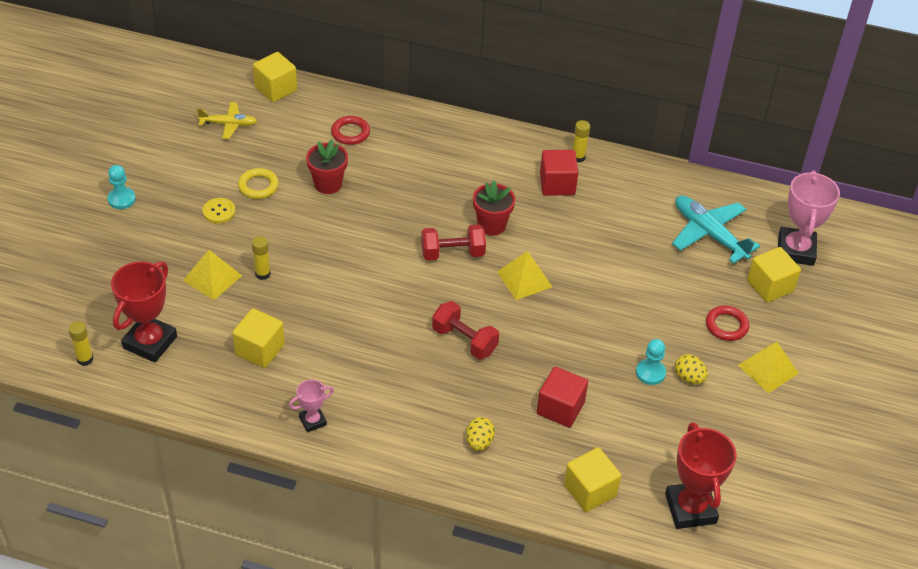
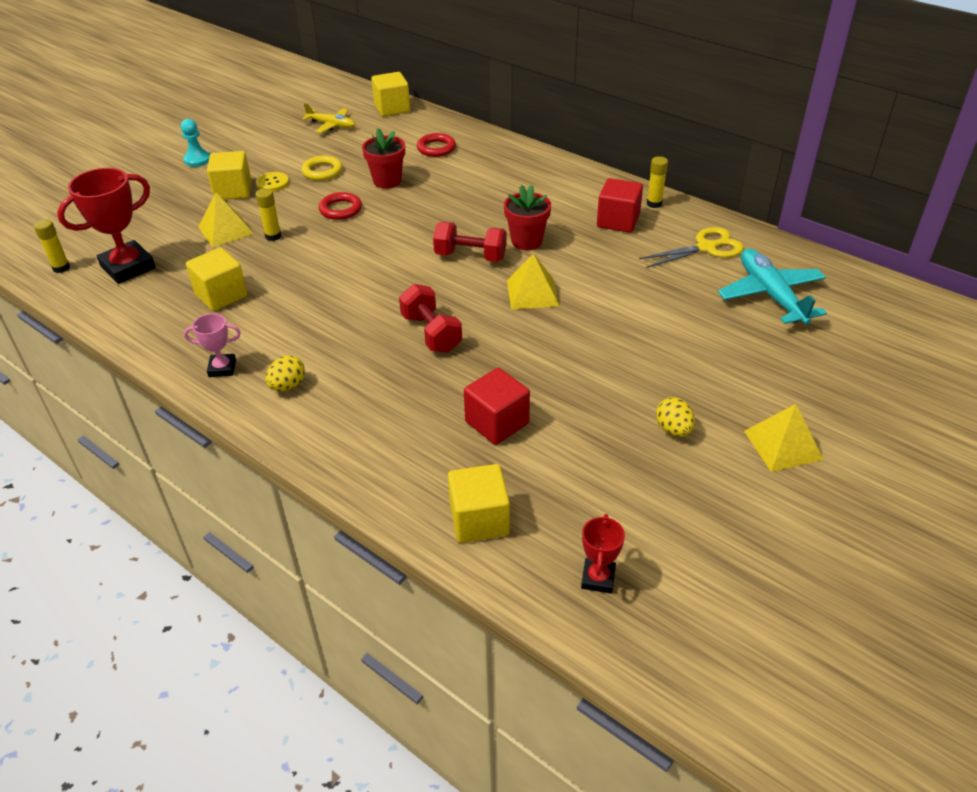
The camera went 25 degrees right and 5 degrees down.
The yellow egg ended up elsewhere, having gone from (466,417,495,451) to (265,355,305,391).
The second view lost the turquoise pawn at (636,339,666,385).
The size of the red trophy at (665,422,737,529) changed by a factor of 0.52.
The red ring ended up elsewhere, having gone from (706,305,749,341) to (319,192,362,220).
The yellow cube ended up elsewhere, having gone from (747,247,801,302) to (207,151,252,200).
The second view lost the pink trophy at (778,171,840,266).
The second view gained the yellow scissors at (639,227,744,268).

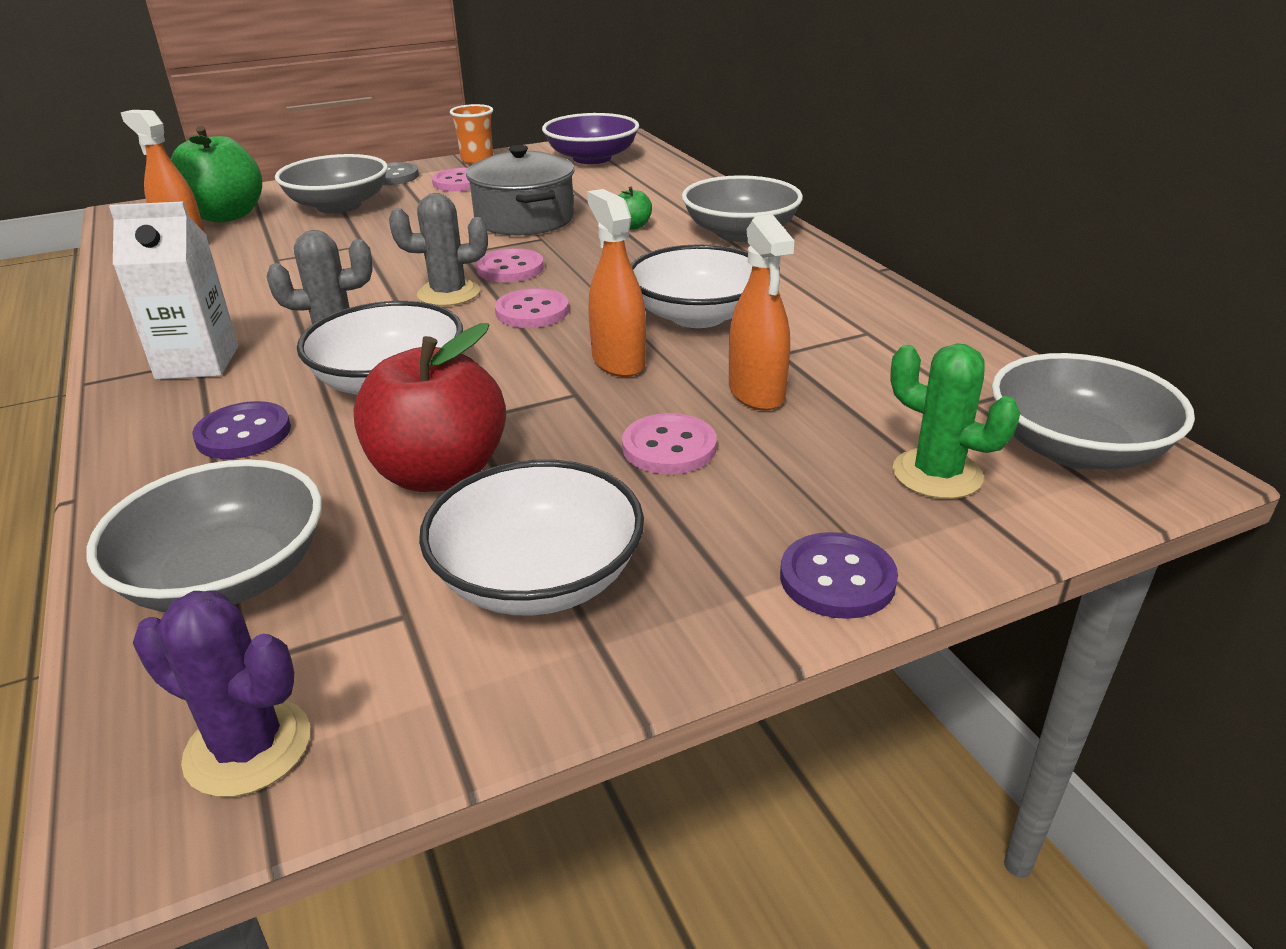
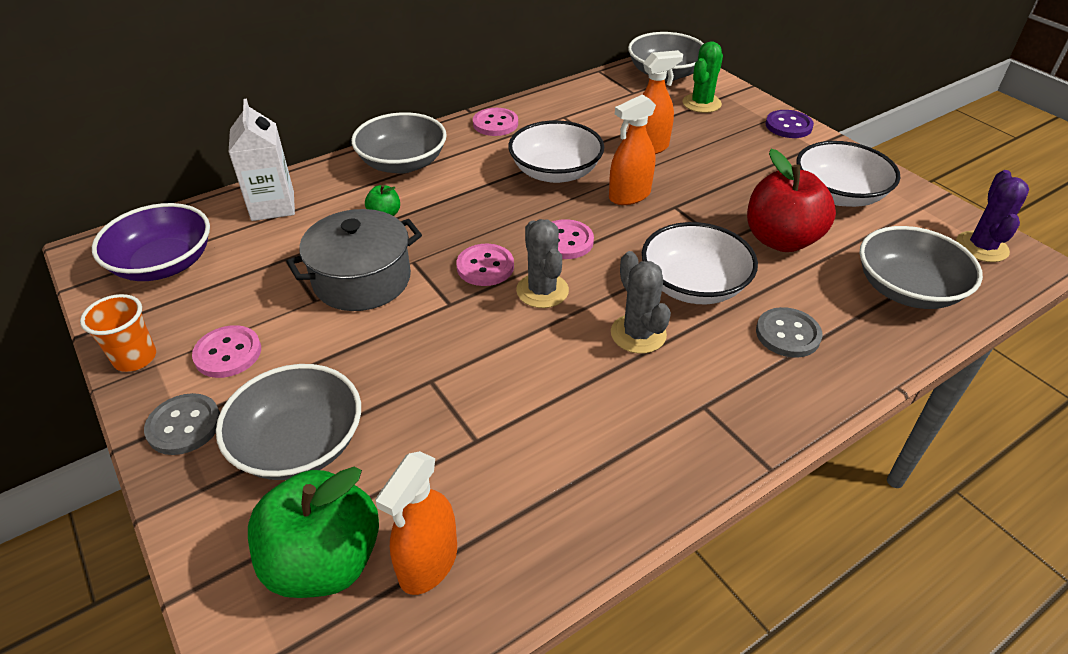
The camera went 100 degrees left and 10 degrees up.
The white carton ended up elsewhere, having gone from (109,201,238,380) to (229,99,295,221).
What was the purple button at (192,401,291,459) turned into the grey button at (756,307,822,358).
The pink button ended up elsewhere, having gone from (622,413,717,474) to (473,108,518,136).

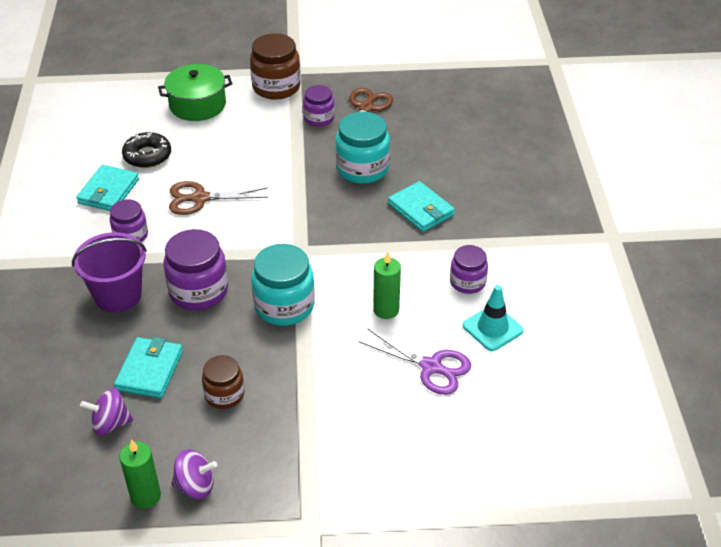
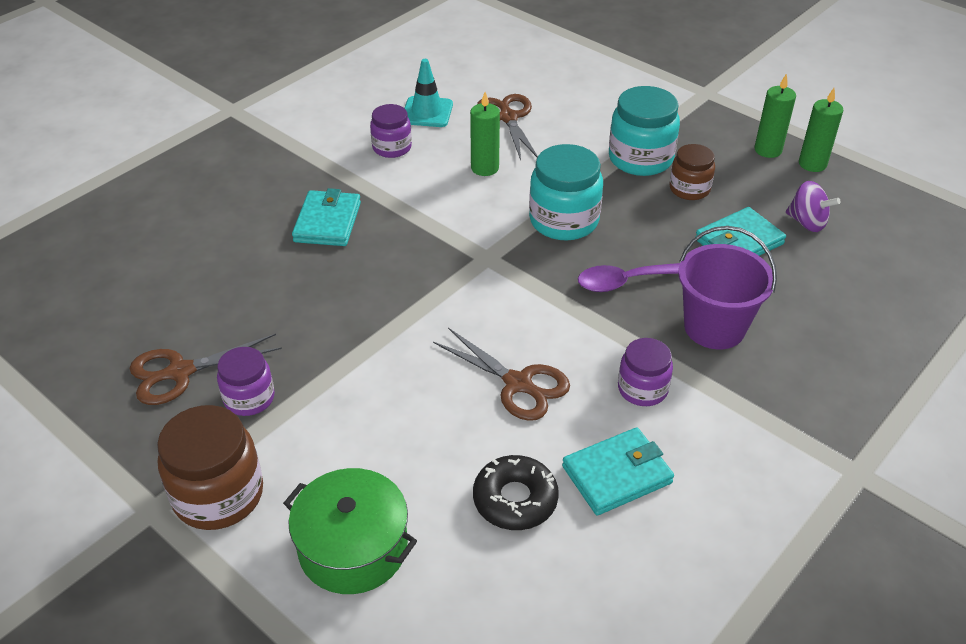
The camera went 135 degrees left and 0 degrees up.
Where the purple jar stood at (164,229,228,310), the purple spoon came to stand at (578,263,680,292).
Where the purple spinning top stood at (171,449,217,499), the green candle came to stand at (754,73,796,158).
The turquoise jar ended up elsewhere, having gone from (335,112,390,184) to (609,86,680,176).
What was the purple scissors at (358,329,471,395) turned into the brown scissors at (477,94,538,160).

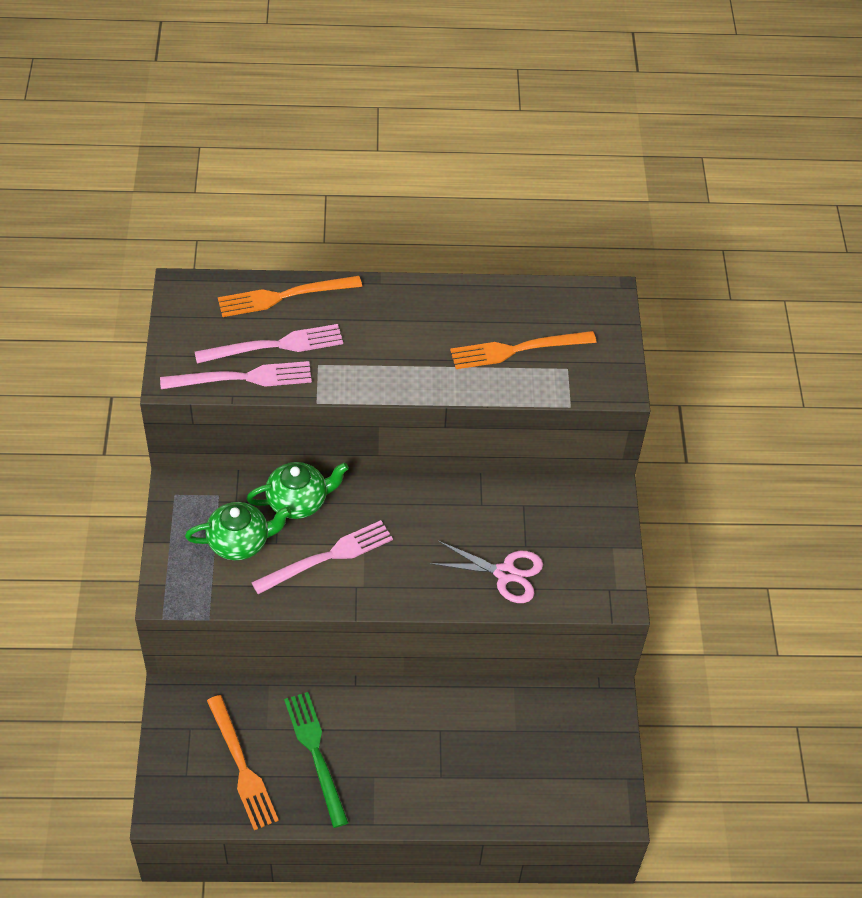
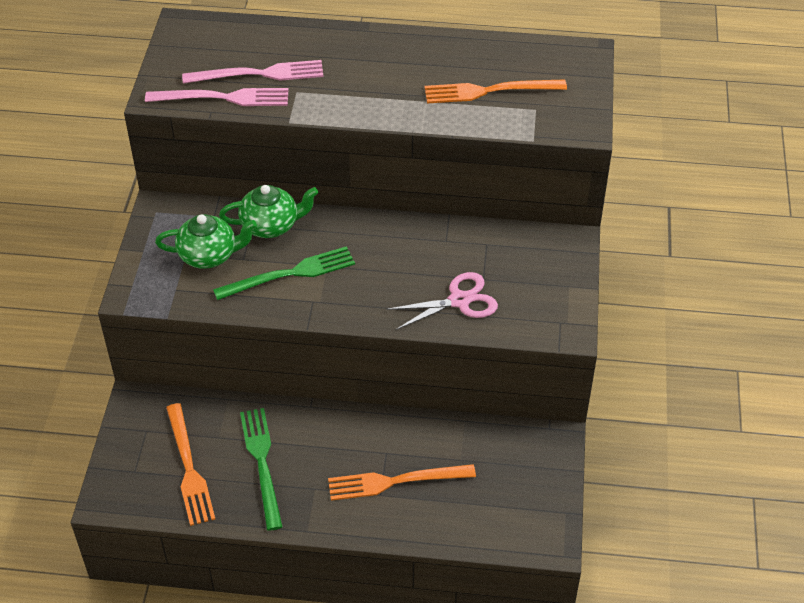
The camera went 10 degrees right and 5 degrees down.
The orange fork ended up elsewhere, having gone from (218,276,362,317) to (328,464,476,501).
What was the pink fork at (251,520,393,594) turned into the green fork at (213,246,355,300).
The pink scissors at (430,541,543,603) ended up facing another way, 45 degrees counterclockwise from before.

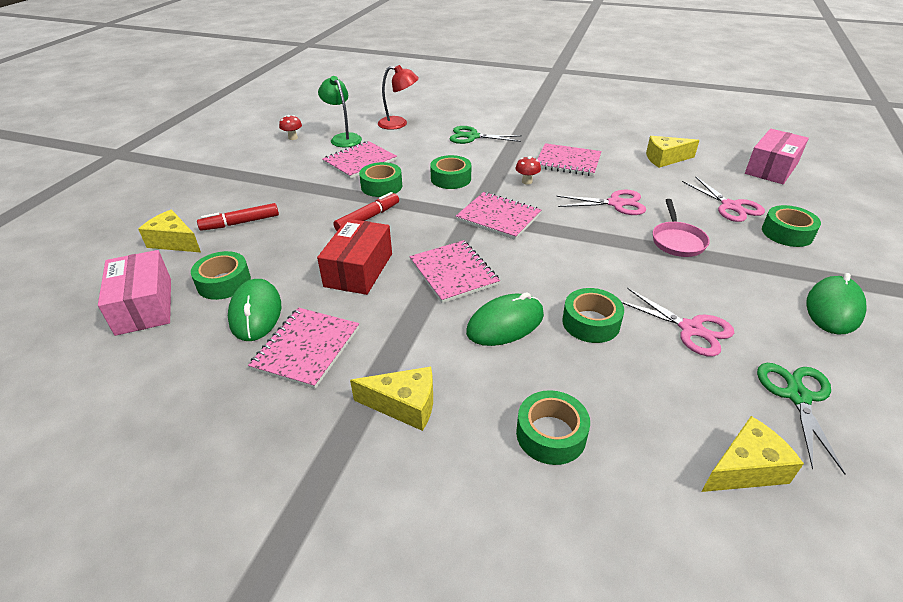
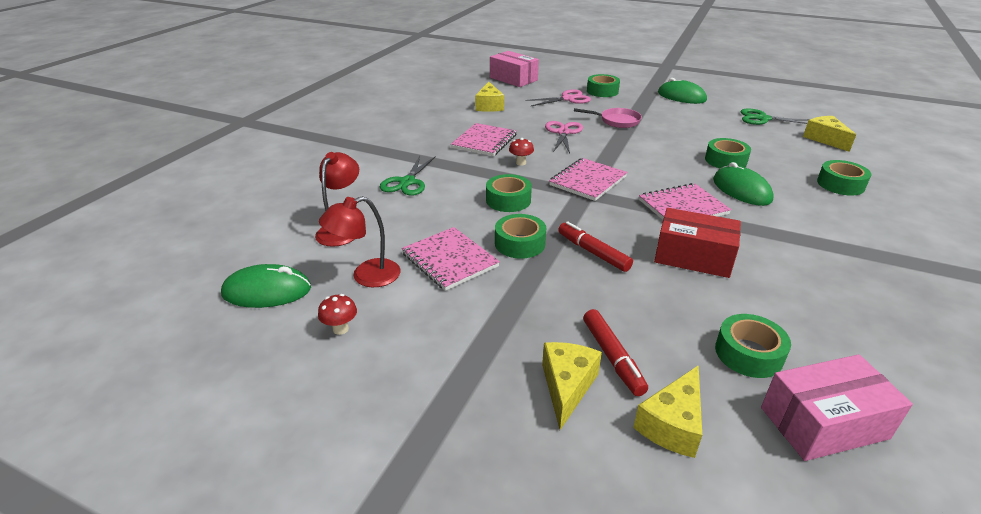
The camera went 85 degrees left and 5 degrees down.
The green mouse ended up elsewhere, having gone from (228,279,281,341) to (221,264,311,308).
The second view lost the pink notebook at (248,307,359,389).
What was the green lamp at (318,76,362,147) turned into the red lamp at (319,196,401,287).
The yellow cheese ended up elsewhere, having gone from (350,367,433,431) to (542,342,602,430).
The second view lost the pink scissors at (621,288,734,357).

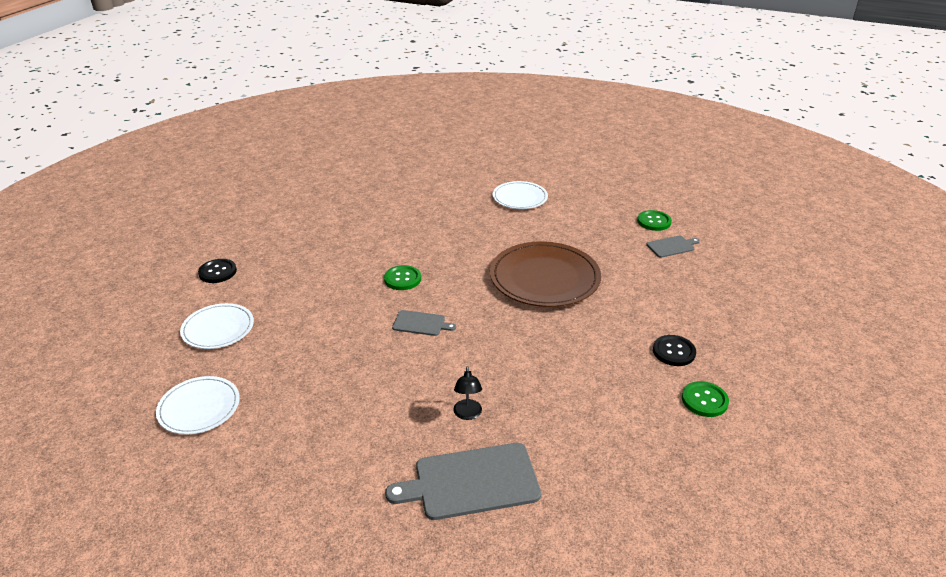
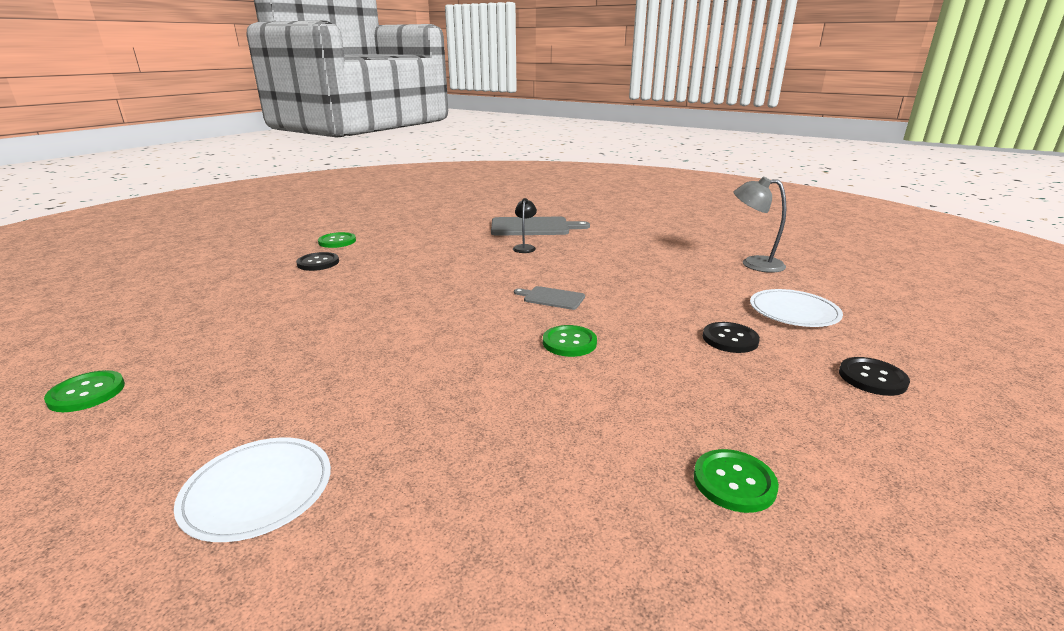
The camera went 170 degrees left and 10 degrees down.
Where the white plate stood at (156,376,240,435), the grey lamp came to stand at (734,177,786,273).
The second view lost the brown plate at (490,242,601,307).
The second view lost the grey cutting board at (646,235,700,258).
The second view gained the green button at (694,449,779,513).
The second view gained the black button at (703,322,760,353).

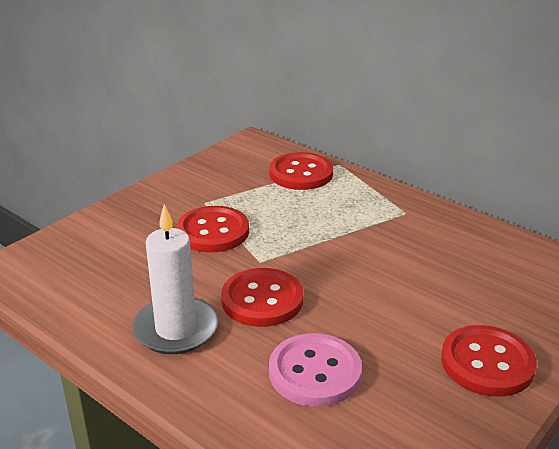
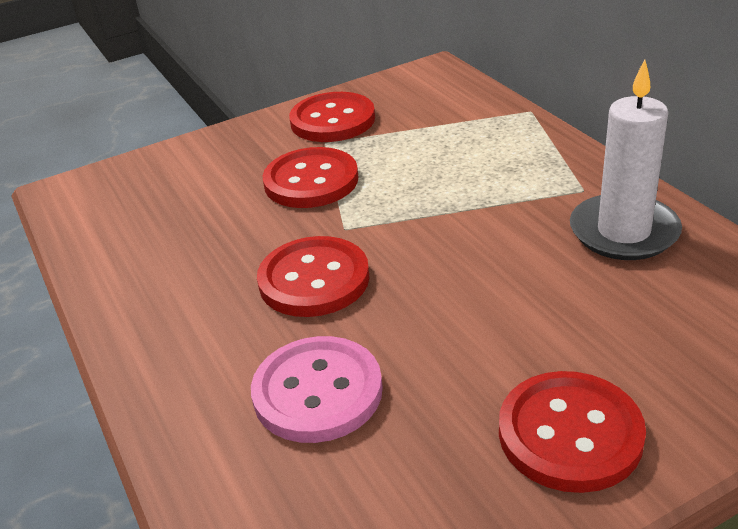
The camera went 25 degrees right and 5 degrees up.
The white candle ended up elsewhere, having gone from (132,204,218,354) to (570,59,682,260).
The red button ended up elsewhere, having gone from (269,152,333,190) to (289,92,375,142).

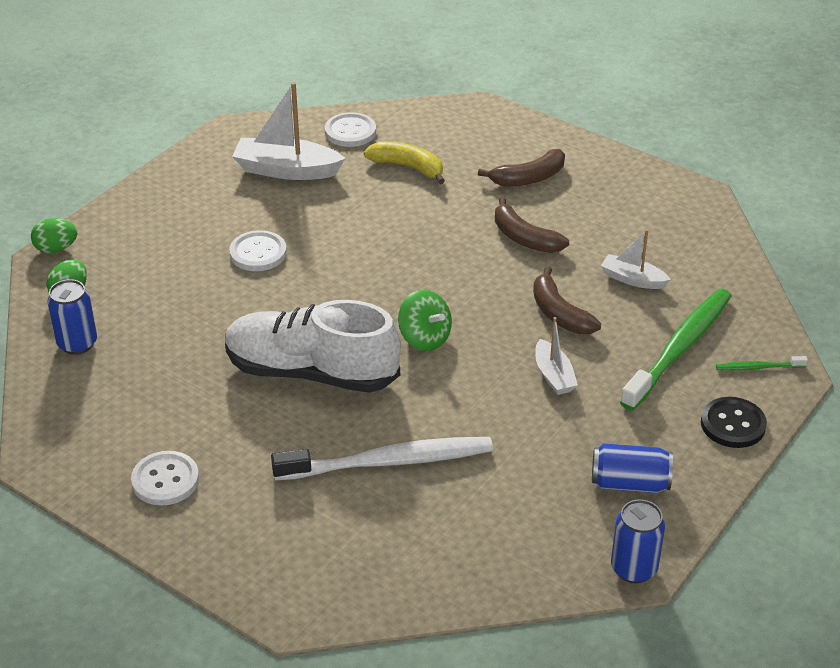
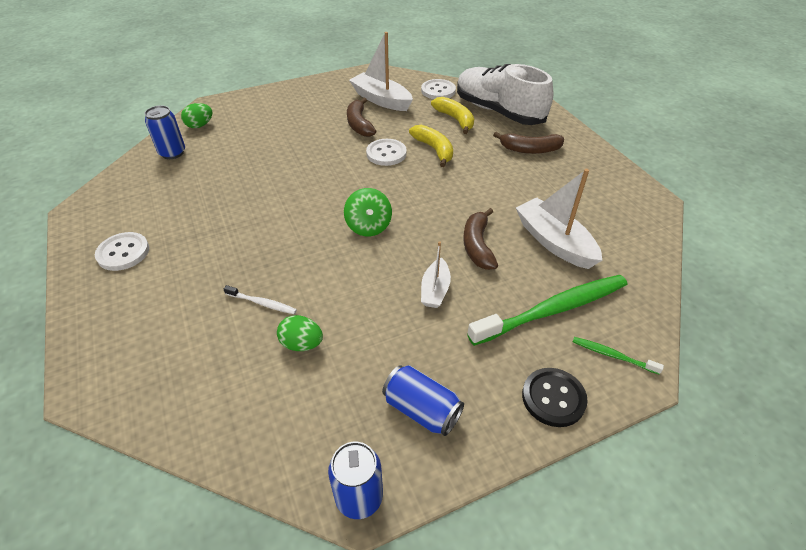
The camera went 30 degrees right and 5 degrees up.
The green egg ended up elsewhere, having gone from (31,218,77,253) to (277,315,323,351).
The white shoe ended up elsewhere, having gone from (225,300,401,393) to (457,64,553,125).
The white button ended up elsewhere, having gone from (229,230,287,271) to (366,139,407,166).
The size of the white toothbrush at (271,437,493,481) changed by a factor of 0.44.
The brown banana ended up elsewhere, having gone from (495,197,569,253) to (347,98,376,137).
The size of the white boat at (601,229,671,289) changed by a factor of 1.73.
The second view gained the yellow banana at (409,125,453,167).

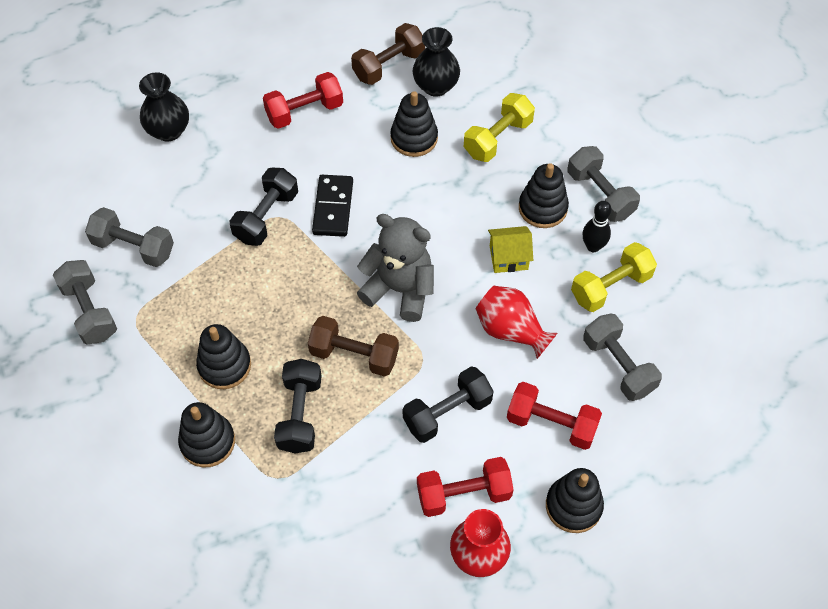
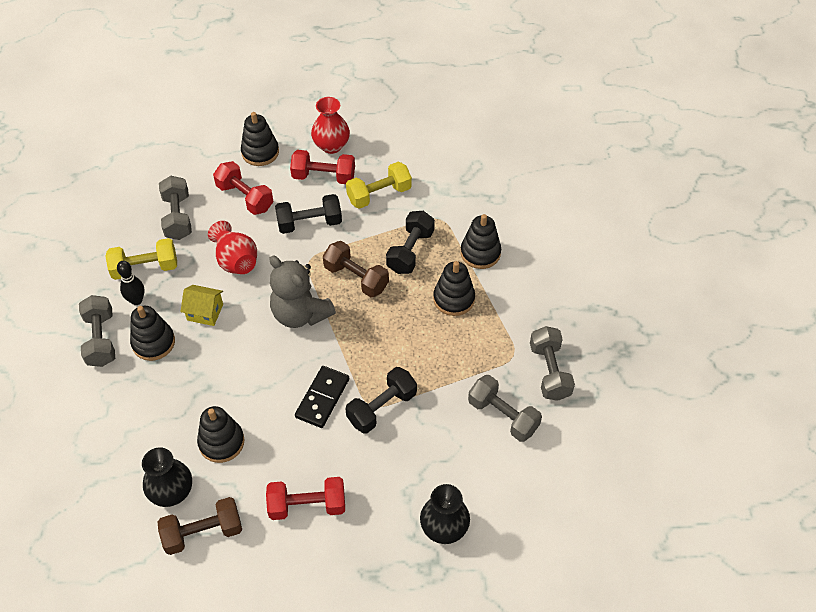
The camera went 160 degrees left and 5 degrees down.
The yellow dumbbell ended up elsewhere, having gone from (464,93,535,162) to (346,162,412,209).

